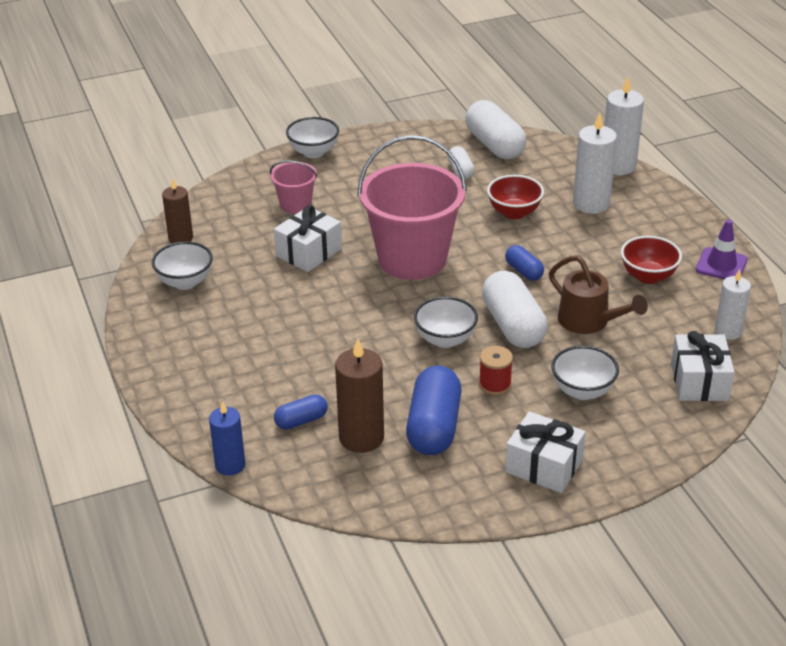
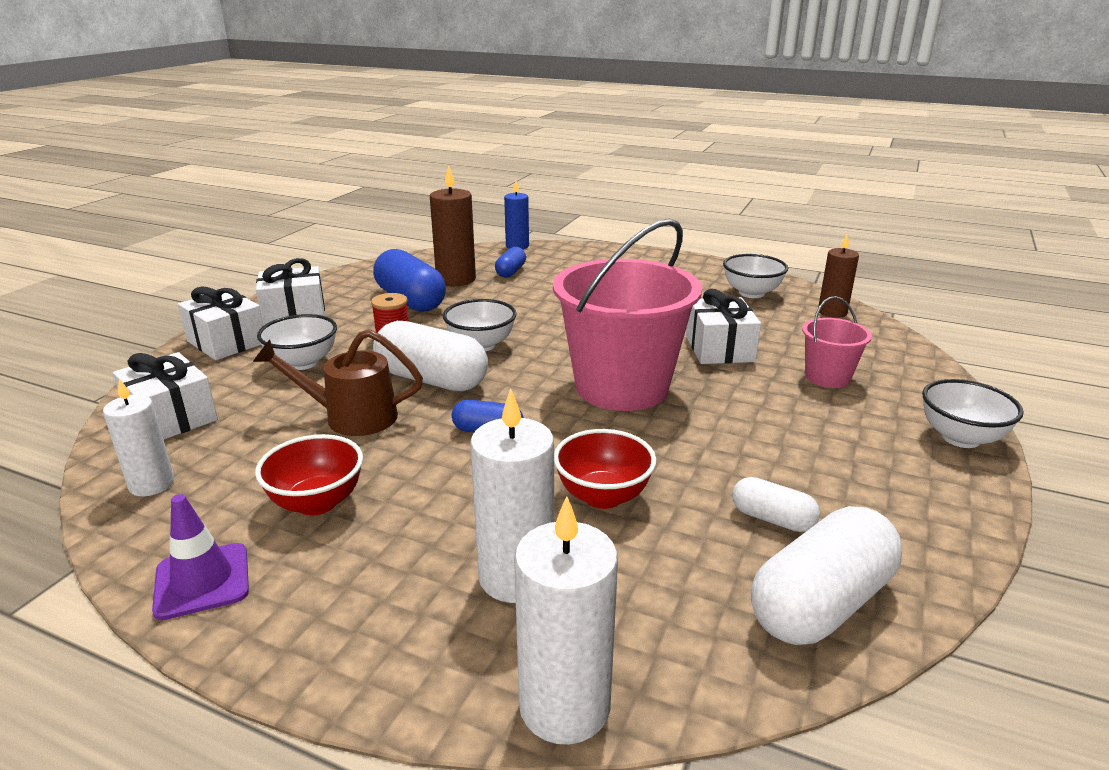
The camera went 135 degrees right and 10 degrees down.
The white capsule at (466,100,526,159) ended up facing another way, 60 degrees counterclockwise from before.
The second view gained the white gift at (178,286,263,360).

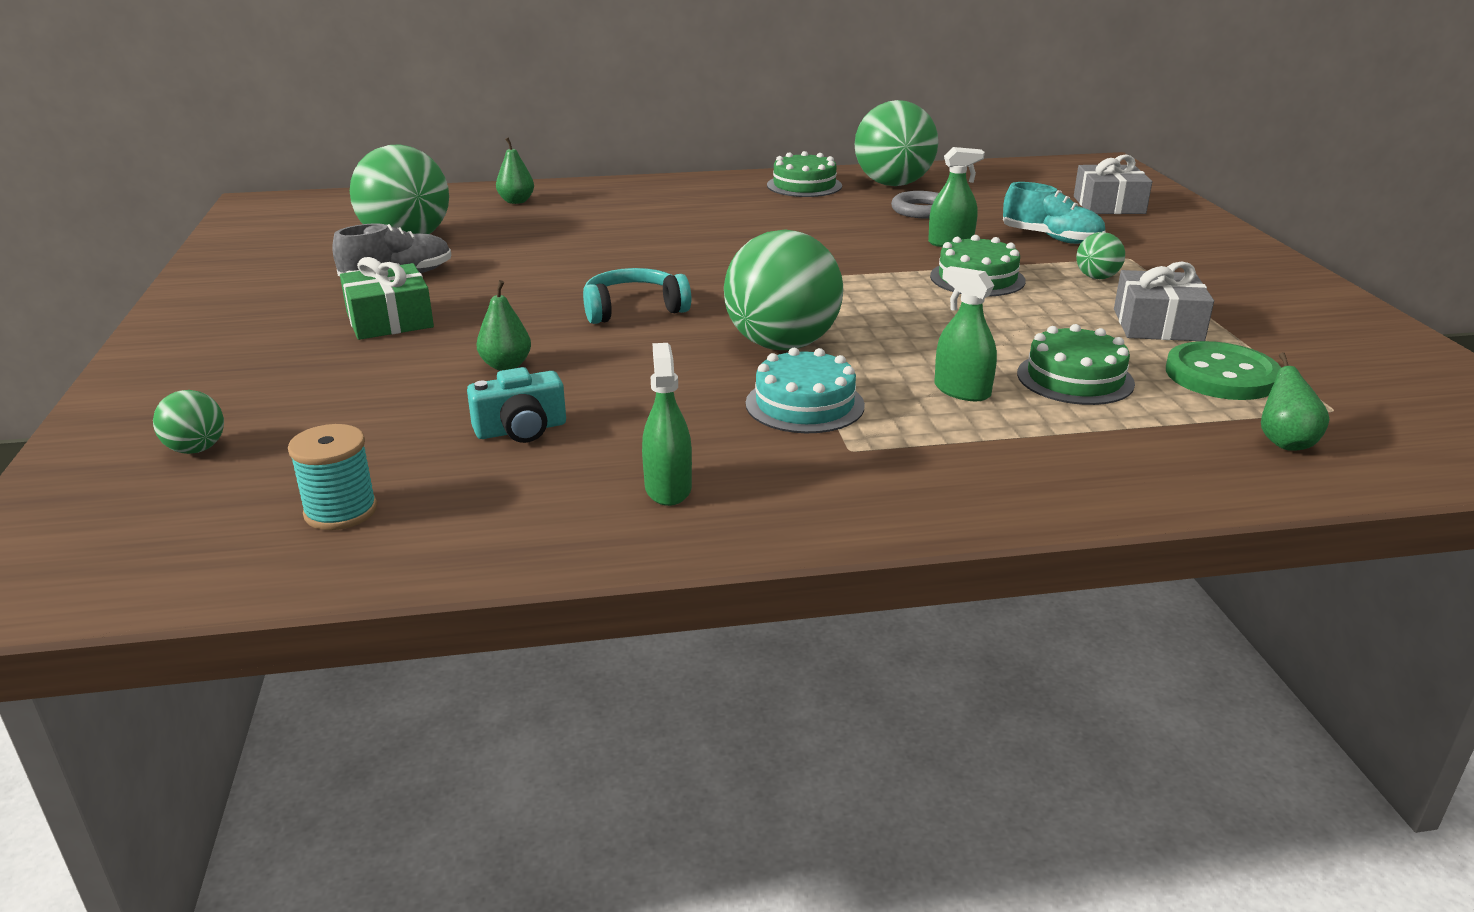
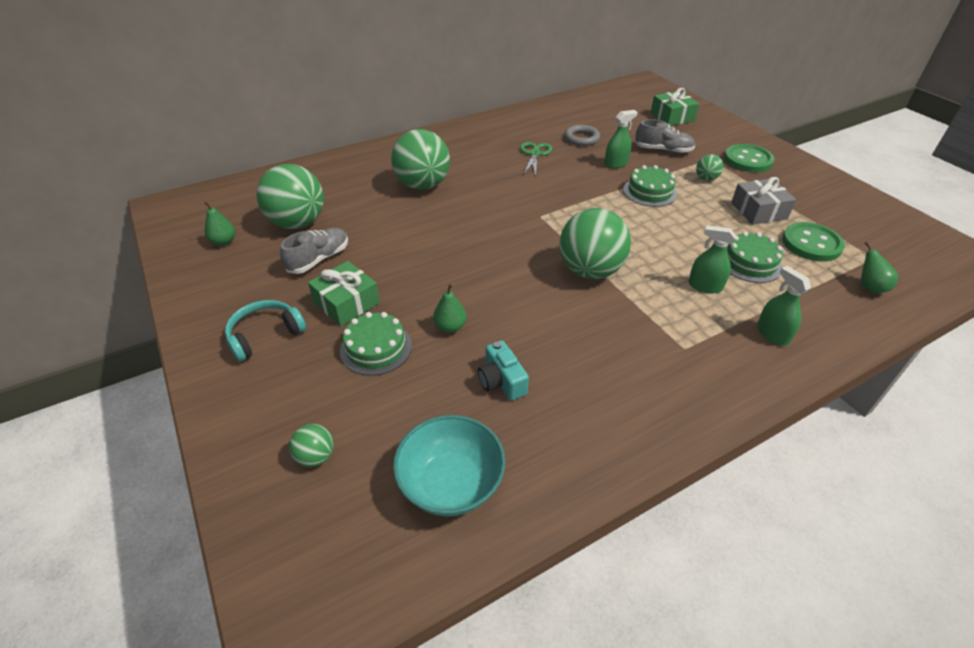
The camera went 20 degrees left and 15 degrees up.
Where the turquoise spool stood at (288,424,377,530), the turquoise bowl came to stand at (393,415,505,516).
The turquoise camera at (467,367,566,443) ended up facing another way, 105 degrees clockwise from before.
The green pear ended up elsewhere, having gone from (496,137,534,204) to (204,201,235,246).
The turquoise headphones ended up elsewhere, having gone from (583,268,691,324) to (225,300,306,362).
The green spray bottle ended up elsewhere, having gone from (642,343,692,506) to (757,266,811,346).
The second view lost the turquoise cake at (746,348,865,433).
The green cake ended up elsewhere, having gone from (767,151,842,197) to (340,312,412,376).
The green ball ended up elsewhere, having gone from (855,100,938,186) to (391,129,450,190).
What was the turquoise shoe at (1003,182,1105,244) turned into the grey shoe at (635,119,695,153).
What was the grey gift at (1074,155,1152,214) turned into the green gift at (651,88,699,126).
The second view gained the green scissors at (520,142,552,176).
The second view gained the green button at (724,144,775,173).

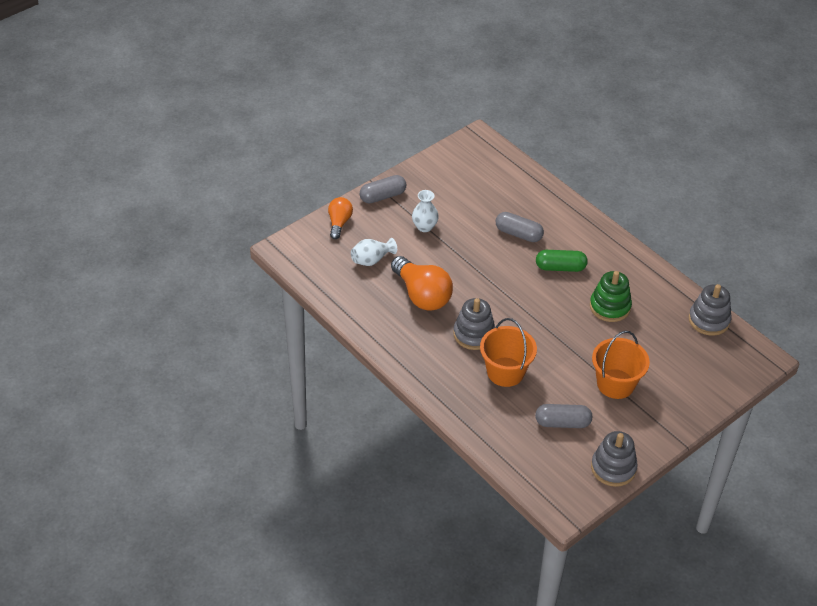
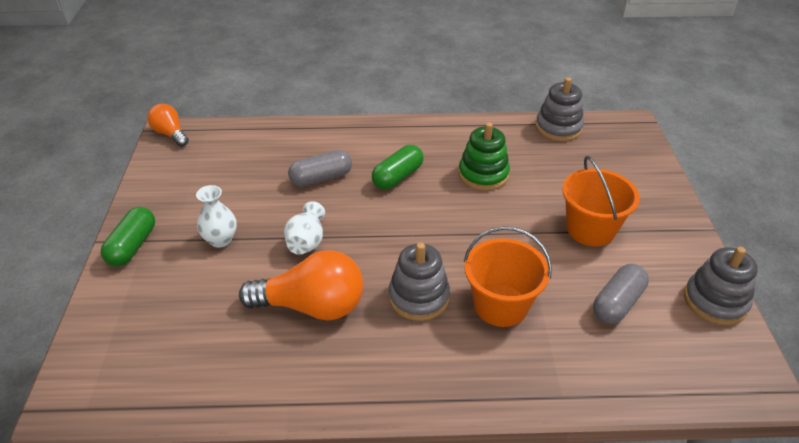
The camera went 50 degrees left and 5 degrees down.
The orange light bulb ended up elsewhere, having gone from (328,197,353,239) to (147,104,189,147).
The white vase ended up elsewhere, having gone from (351,238,397,266) to (284,201,325,255).
What was the grey capsule at (360,175,406,203) turned into the green capsule at (101,207,155,266).

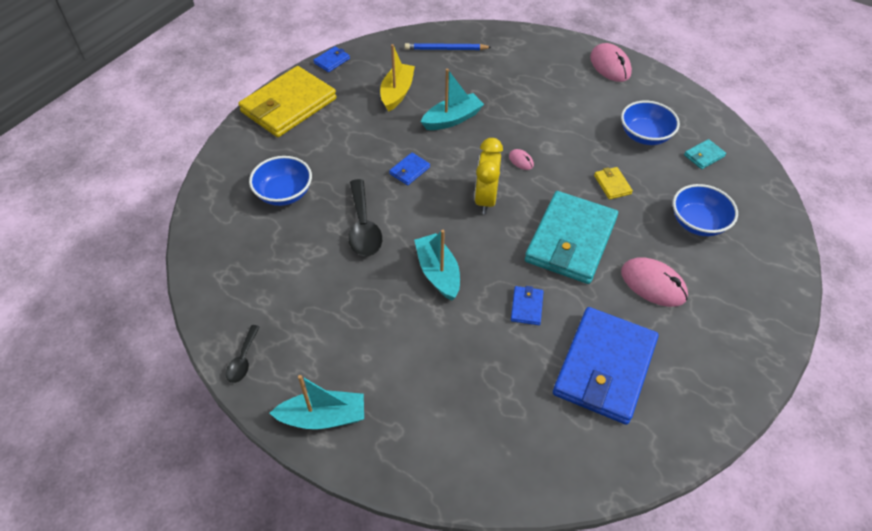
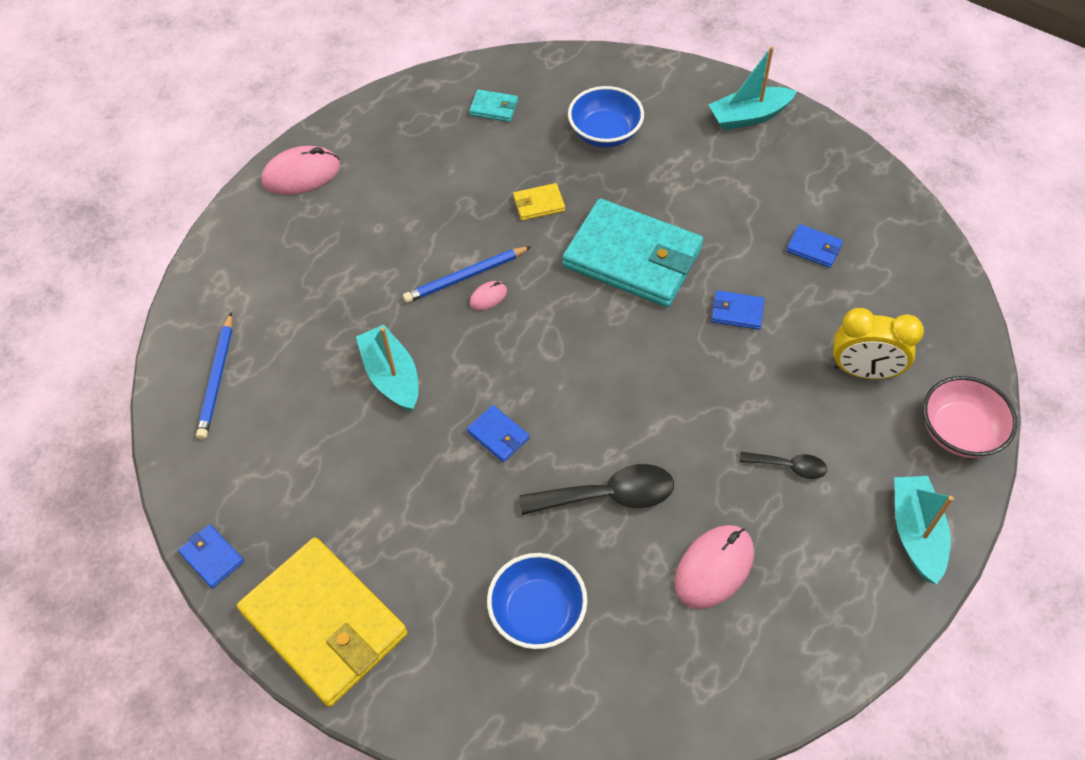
The camera went 85 degrees left and 5 degrees up.
The black spoon ended up elsewhere, having gone from (226,325,260,383) to (740,452,827,479).
The second view lost the yellow boat at (380,44,415,112).
The turquoise boat ended up elsewhere, having gone from (414,230,460,301) to (708,46,797,130).
The yellow clock ended up elsewhere, having gone from (474,138,503,214) to (833,308,924,379).
The size of the blue wallet at (553,307,659,425) changed by a factor of 0.40.
The second view lost the blue bowl at (621,101,680,145).
The pink mouse ended up elsewhere, having gone from (621,257,688,307) to (675,525,754,609).
The turquoise wallet at (684,139,726,169) ended up facing another way, 45 degrees counterclockwise from before.
The second view gained the blue pencil at (403,246,531,303).
The second view gained the pink bowl at (923,376,1018,458).

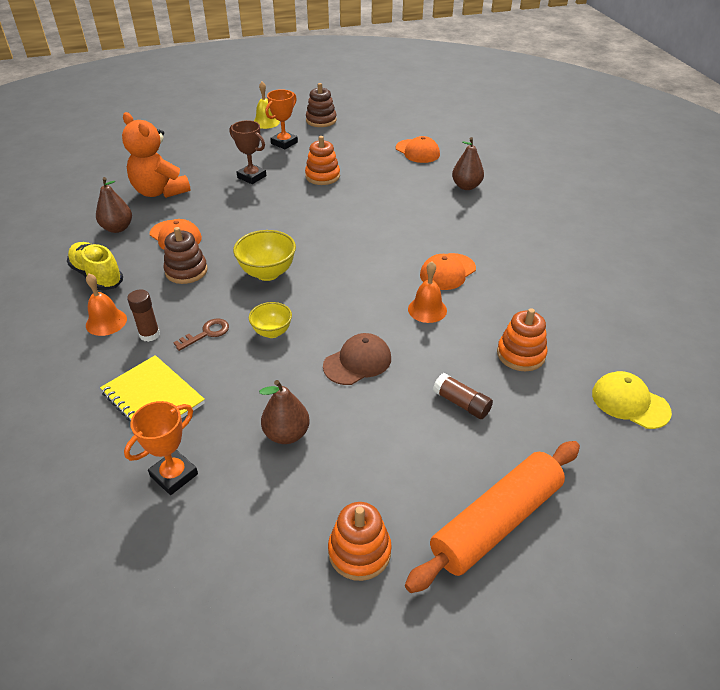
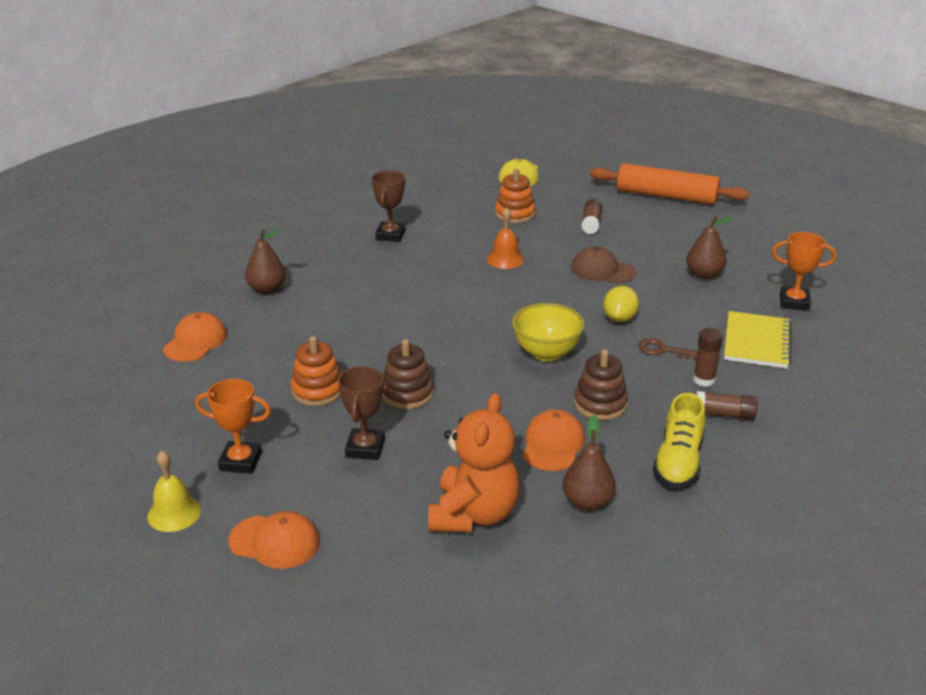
The camera went 120 degrees left and 10 degrees down.
Where the orange bell stood at (86,273,127,336), the brown glue stick came to stand at (696,391,758,420).
Where the yellow bowl stood at (249,302,292,338), the yellow lemon came to stand at (603,286,639,322).
The brown stacking toy ended up elsewhere, having gone from (306,83,337,127) to (382,339,433,409).
The second view lost the orange stacking toy at (328,502,392,581).
The orange cap ended up elsewhere, having gone from (420,253,476,290) to (228,511,320,569).
The second view gained the brown trophy at (372,171,405,242).

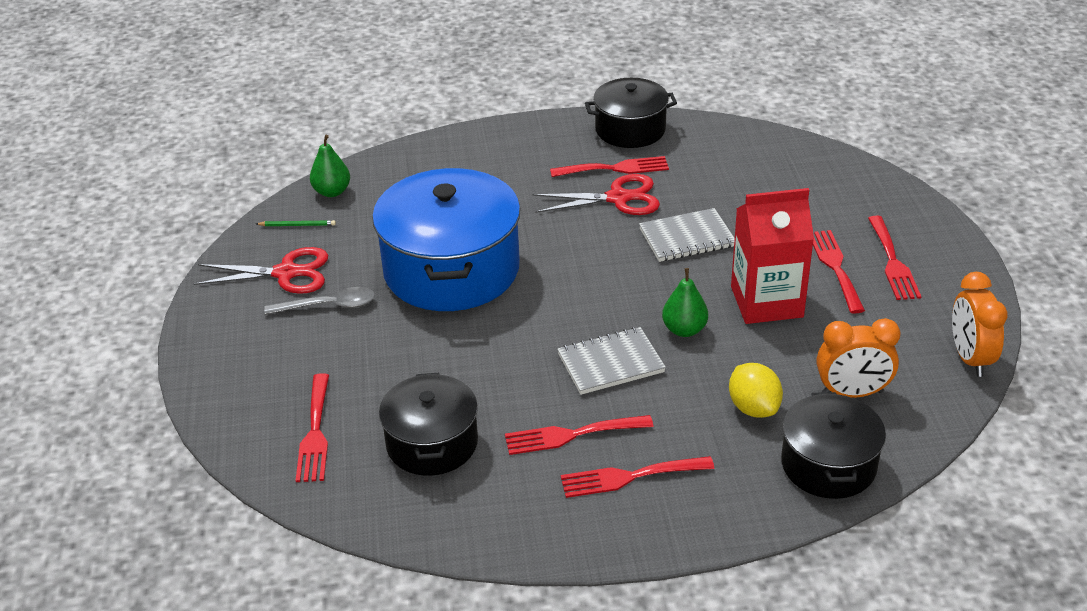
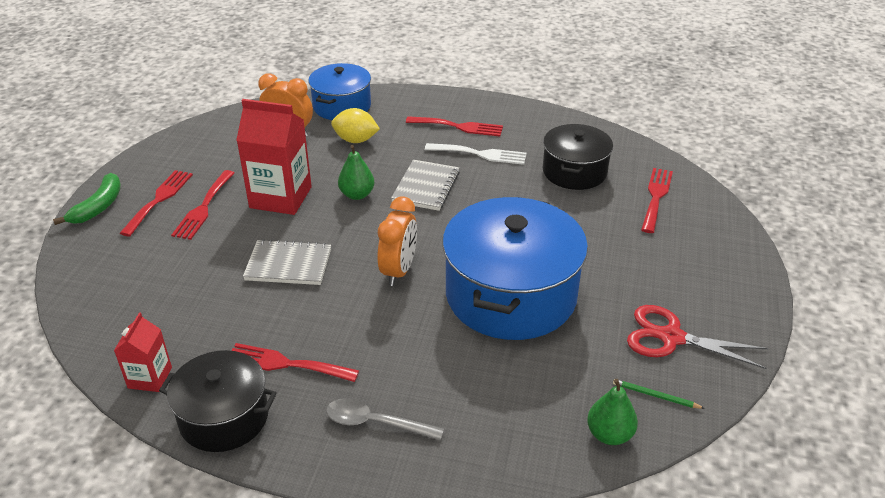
The camera went 160 degrees left and 0 degrees up.
The grey spoon ended up elsewhere, having gone from (264,287,375,315) to (326,398,444,441).
What was the red fork at (505,415,653,455) turned into the white fork at (425,143,526,165).
The second view lost the red scissors at (532,174,660,215).
The grey notebook at (557,327,666,395) ended up facing another way, 75 degrees counterclockwise from before.
The yellow lemon at (729,363,783,418) ended up facing another way, 75 degrees counterclockwise from before.
What was the black pot at (781,392,886,499) turned into the blue pot at (309,63,371,120).
The orange clock ended up elsewhere, having gone from (952,272,1007,377) to (377,196,417,286).
The second view gained the green banana at (53,173,121,225).
The second view gained the red carton at (114,313,172,392).

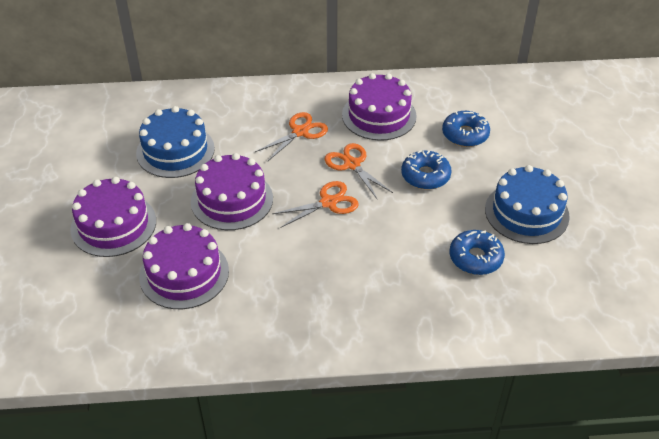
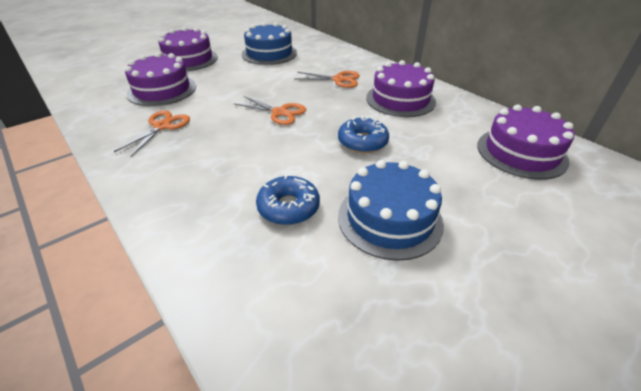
The camera went 55 degrees right and 5 degrees down.
The purple cake ended up elsewhere, having gone from (191,153,273,230) to (477,104,574,180).
The orange scissors ended up elsewhere, having gone from (324,143,393,199) to (114,110,190,157).
The second view lost the blue donut at (442,111,490,147).

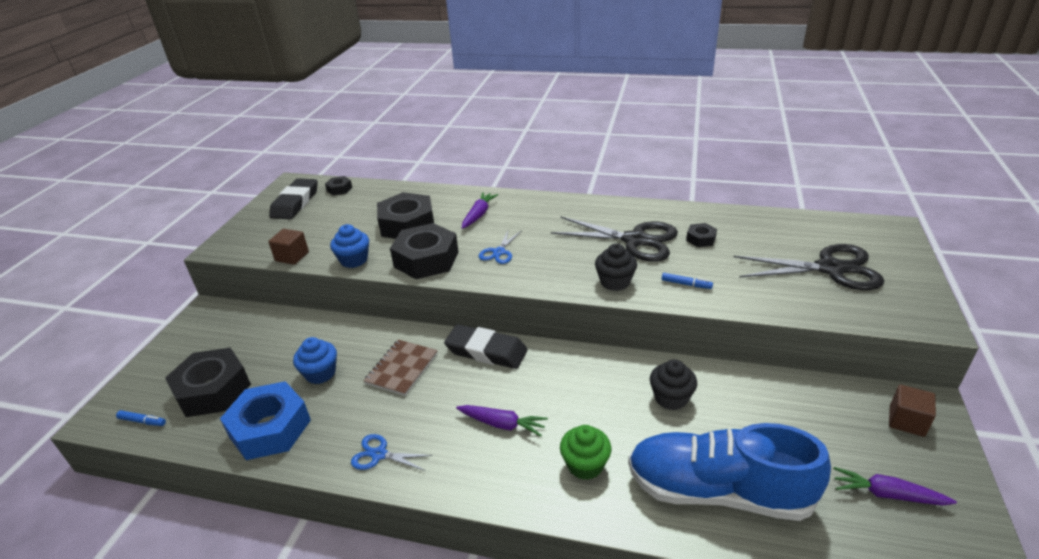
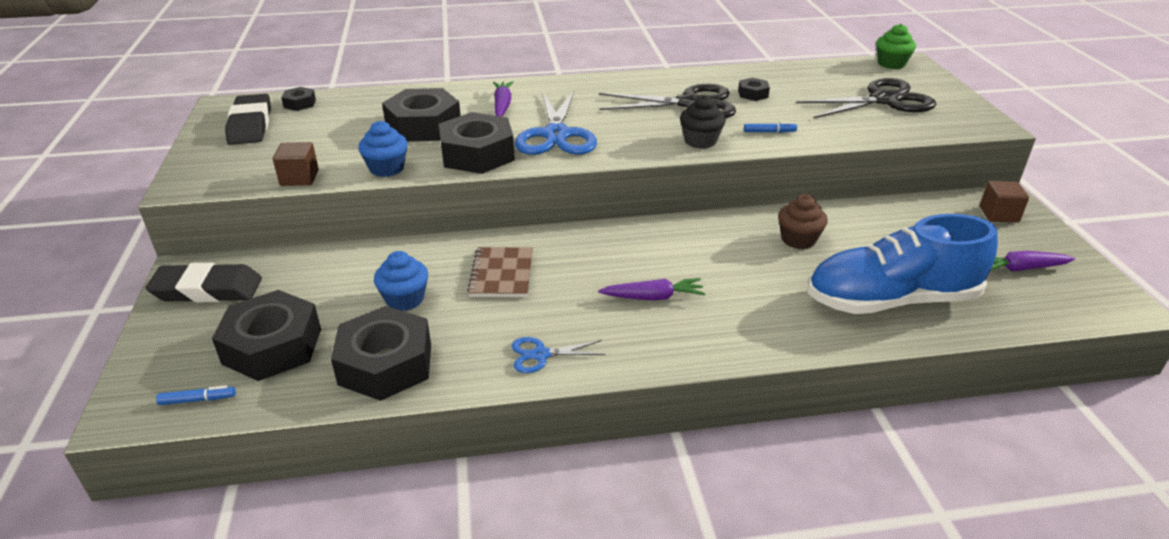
The camera went 25 degrees left and 0 degrees up.
What was the blue nut at (220,381,311,460) turned into the black nut at (331,306,431,401).
The black eraser ended up elsewhere, having gone from (444,324,528,369) to (146,263,262,302).
The size of the blue scissors at (478,229,521,264) changed by a factor of 2.02.
The green cupcake ended up elsewhere, having gone from (560,425,611,480) to (877,24,916,69).
What was the black cupcake at (650,359,697,410) turned into the brown cupcake at (778,194,828,249).

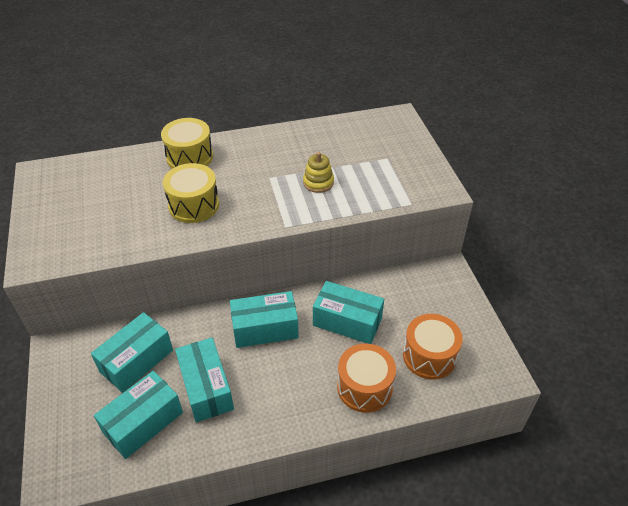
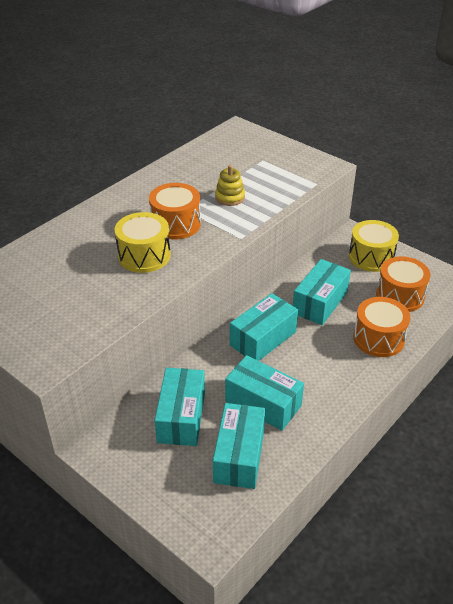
The camera went 35 degrees left and 5 degrees down.
The yellow drum ended up elsewhere, having gone from (161,118,213,169) to (349,220,399,272).
The turquoise box at (313,281,384,344) ended up facing another way, 45 degrees counterclockwise from before.
The second view gained the orange drum at (149,183,201,239).

